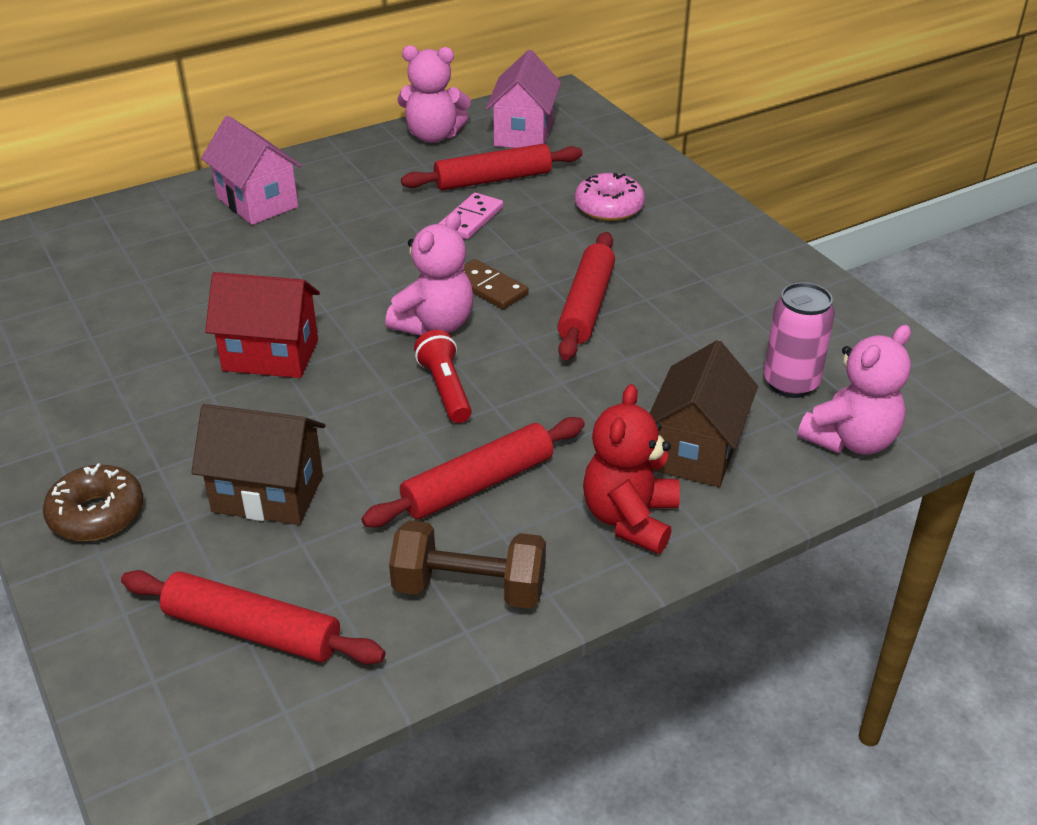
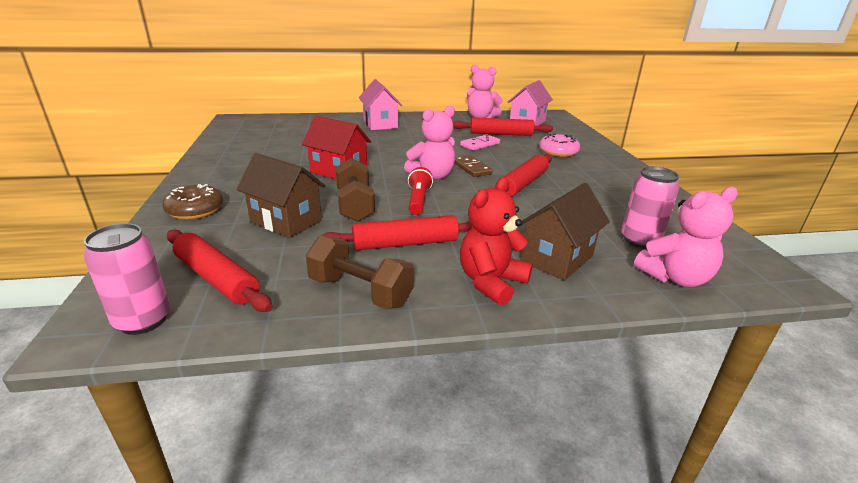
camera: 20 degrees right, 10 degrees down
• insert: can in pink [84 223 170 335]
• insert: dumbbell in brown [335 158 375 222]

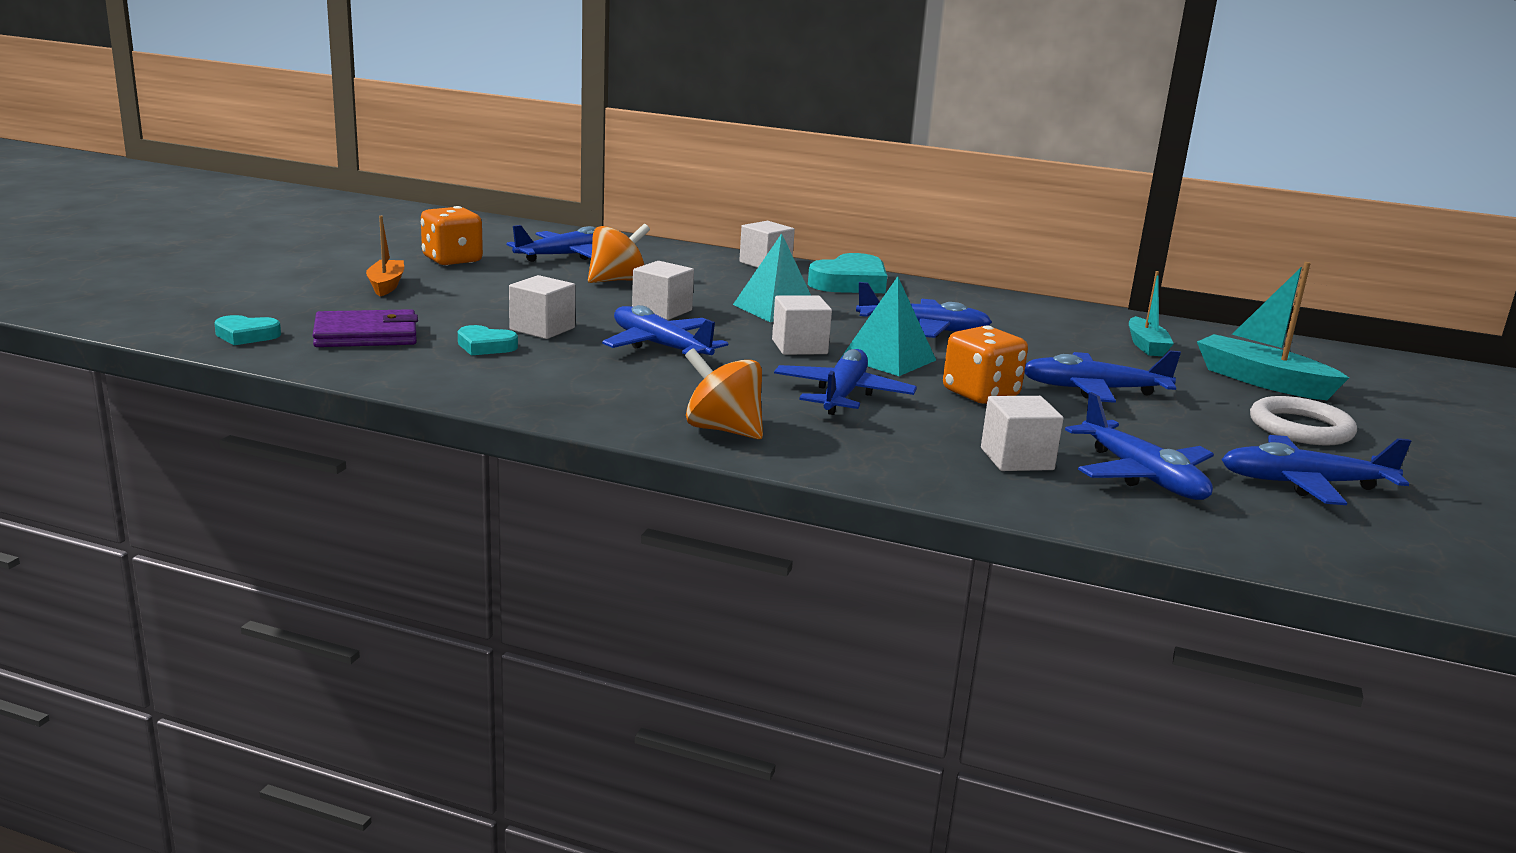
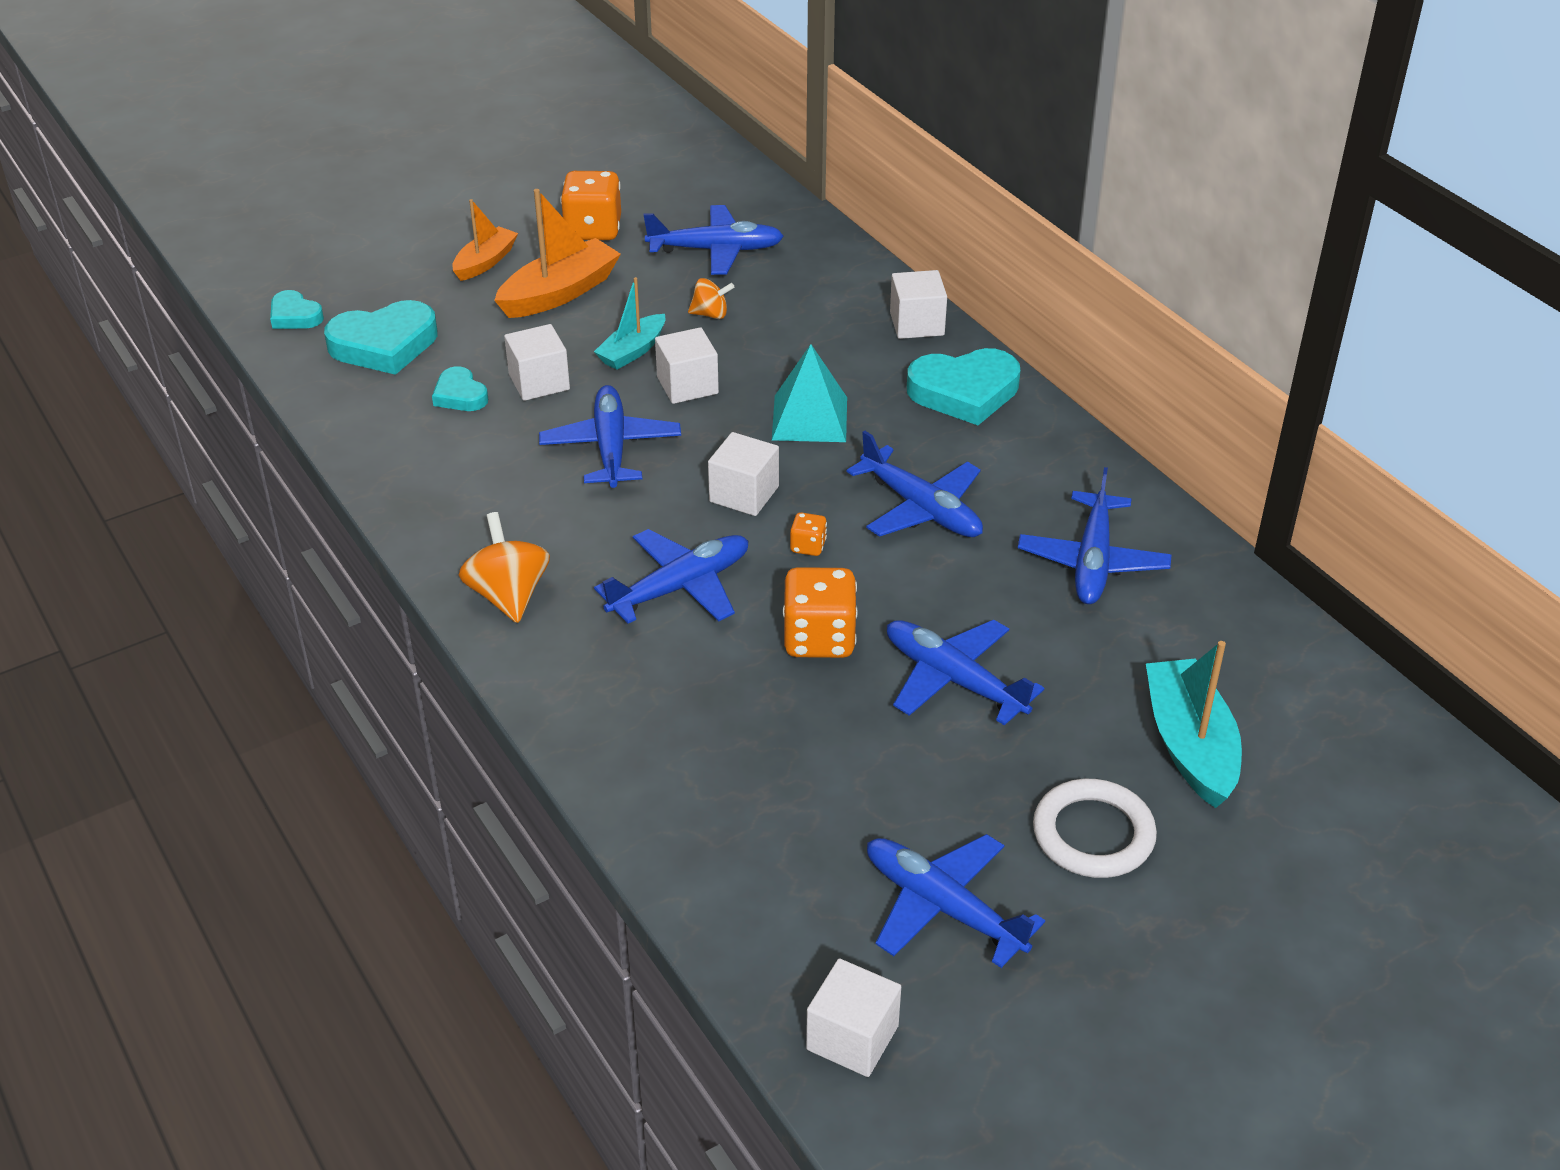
camera: 40 degrees right, 20 degrees up
• replace: wallet in purple [313 309 418 347] to heart in turquoise [324 300 438 375]
• resize: spinning top in orange [588 224 650 283] = [688 278 735 319] x0.59
• replace: pyramid in turquoise [841 276 936 376] to dice in orange [790 512 827 556]
• move: cube in white [981 396 1064 471] to [806 958 901 1077]
• move: plane in blue [1065 392 1214 500] to [1018 467 1172 604]
• move: boat in turquoise [1129 271 1174 356] to [594 277 665 370]
• insert: boat in orange [494 189 621 318]

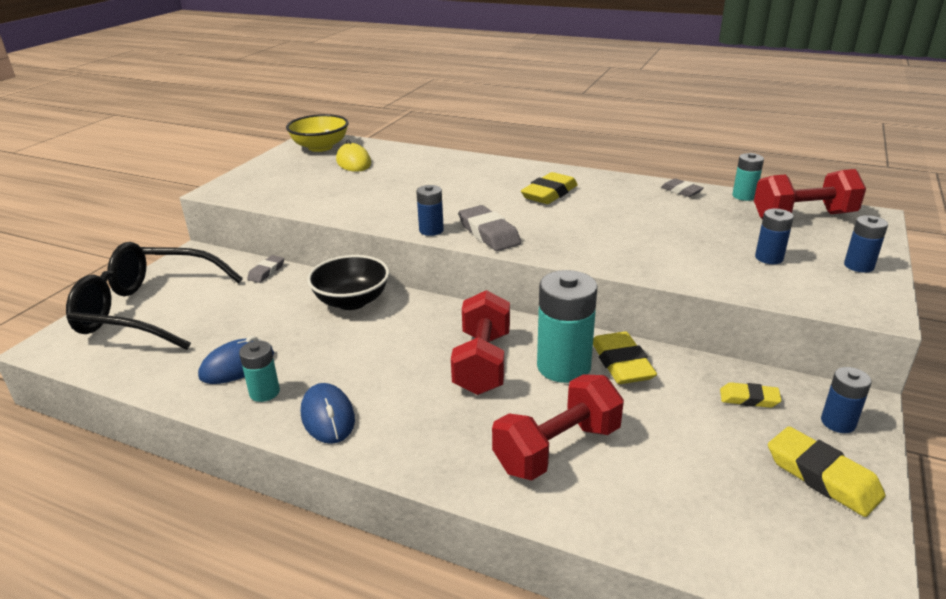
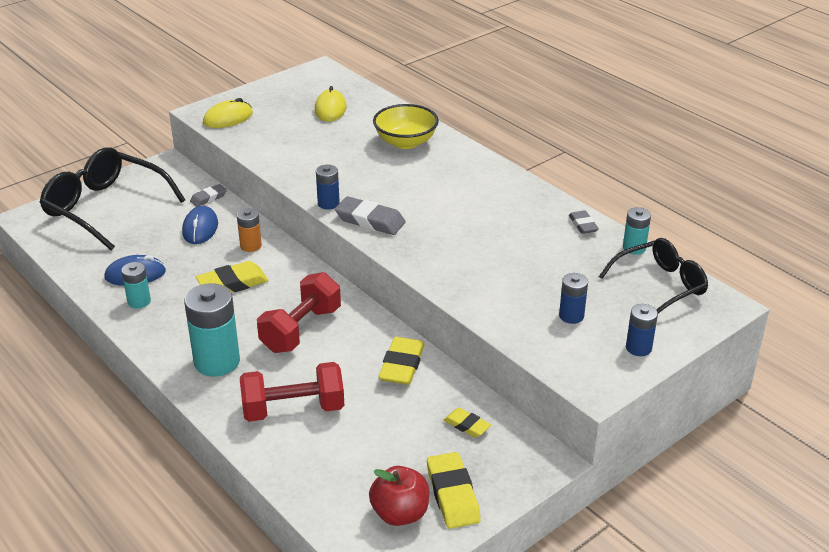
camera: 25 degrees right, 5 degrees up
• move: bowl in yellow [286 114 349 152] to [373 104 439 149]
• move: mouse in blue [301 383 355 444] to [182 206 218 244]
• replace: bowl in black [307 255 389 310] to battery in orange [237 208 262 252]
• rotate: eraser in grey [458 205 521 251] = [335 196 406 235] 60 degrees counterclockwise
• move: eraser in yellow [521 172 578 204] to [196 261 269 292]
• move: battery in turquoise [537 270 597 383] to [184 283 240 377]
• replace: dumbbell in red [754 169 866 219] to glasses in black [599 238 708 314]
• delete: battery in blue [821 367 872 433]
• insert: mouse in yellow [203 98 253 128]
• insert: apple in red [369 466 429 526]

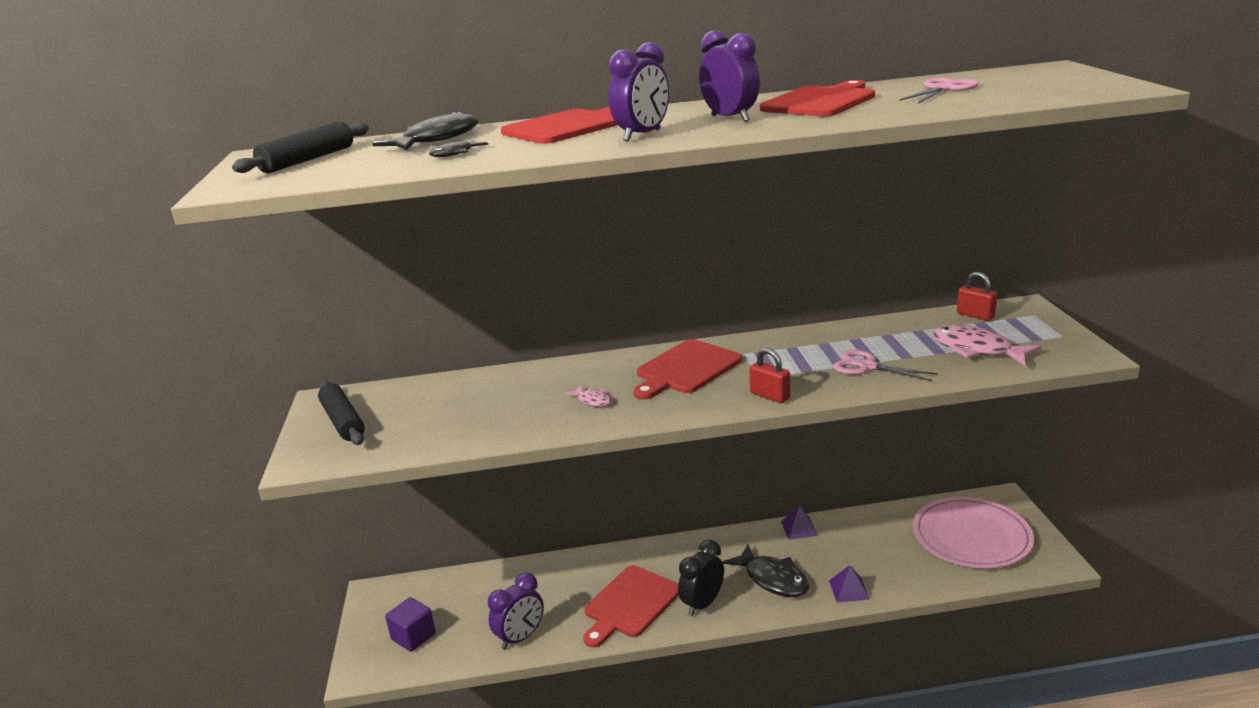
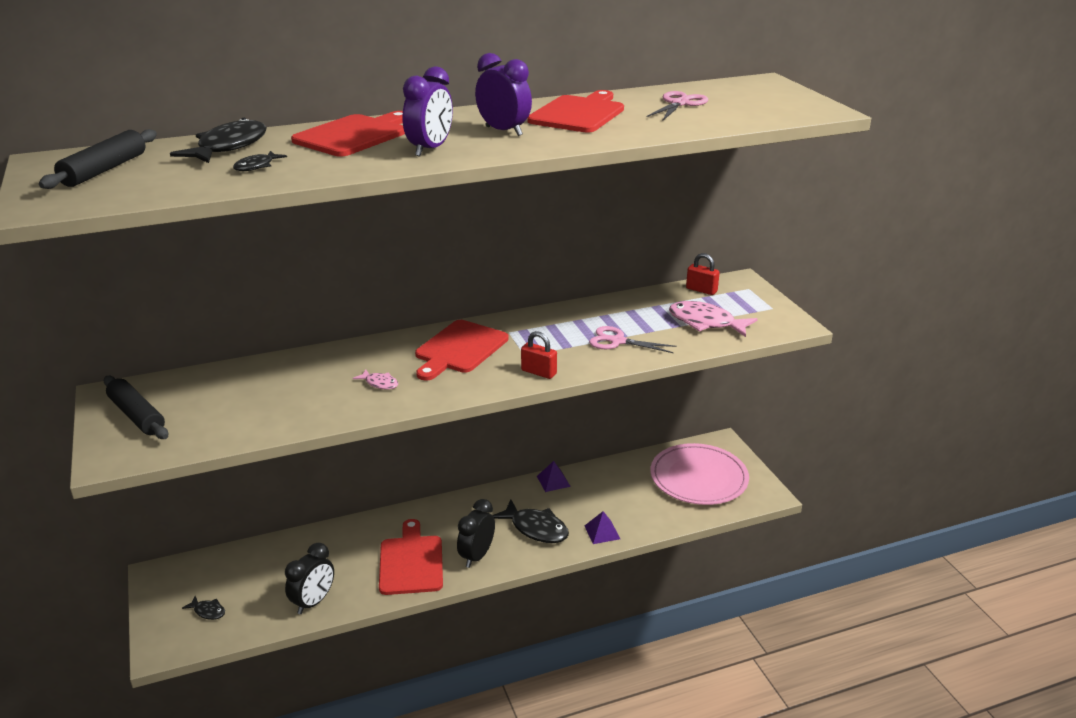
camera: 15 degrees left, 5 degrees up
• replace: cube in purple [385 597 436 652] to fish in black [182 596 225 620]
• recolor: clock in purple [488 572 544 650] to clock in black [285 542 334 614]
• rotate: cutting board in red [583 565 679 647] = [379 519 443 595] 150 degrees clockwise

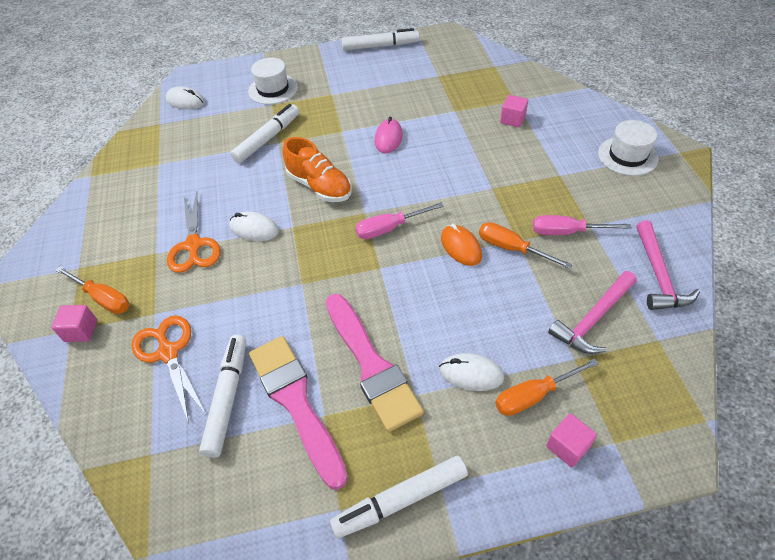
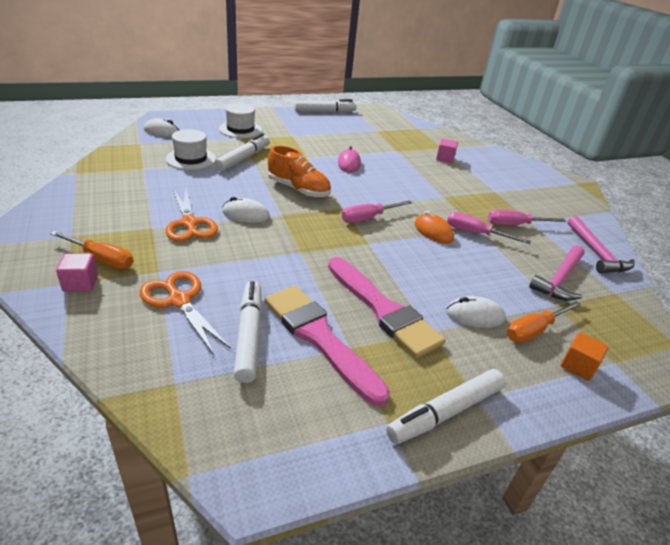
camera: 15 degrees left, 15 degrees down
• recolor: screwdriver in orange [479 222 572 269] to screwdriver in pink [447 212 531 244]
• recolor: cube in pink [546 413 597 467] to cube in orange [561 332 609 381]
• move: hat in white [598 120 659 176] to [166 129 216 170]

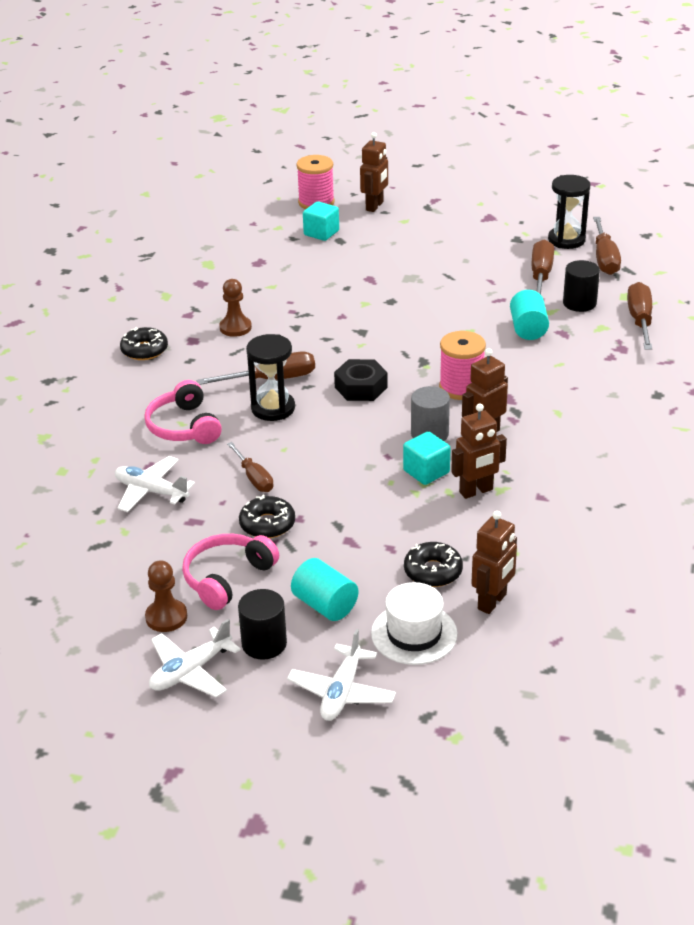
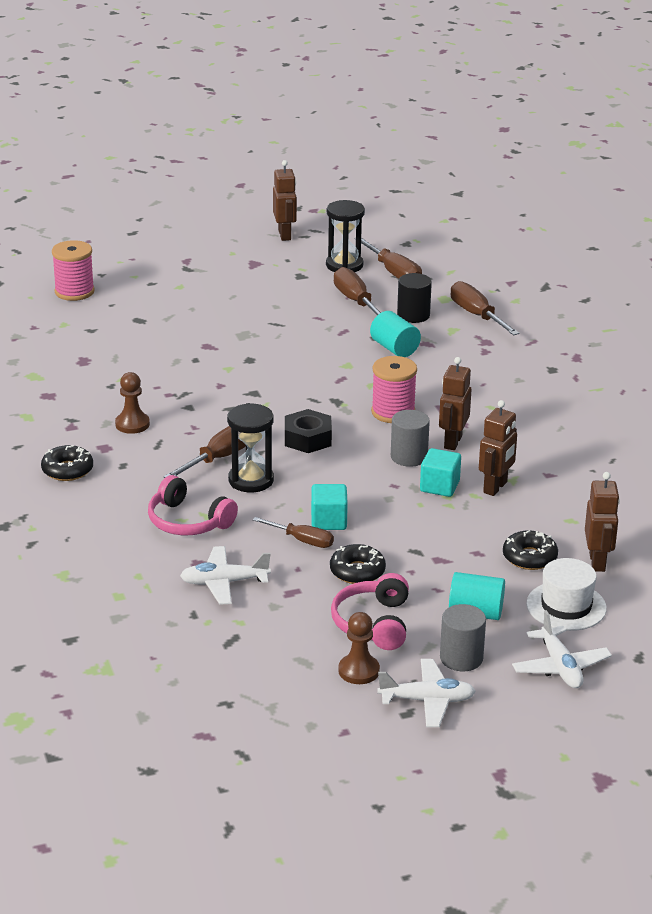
camera: 35 degrees left, 5 degrees down
• rotate: plane in white [149 619 241 697] = [377 659 476 727] 105 degrees counterclockwise
• recolor: cylinder in black [238 589 287 660] to cylinder in grey [440 604 486 671]
• move: cube in turquoise [303 201 339 241] to [311 484 348 530]
• move: robot in brown [360 132 388 212] to [273 160 297 241]

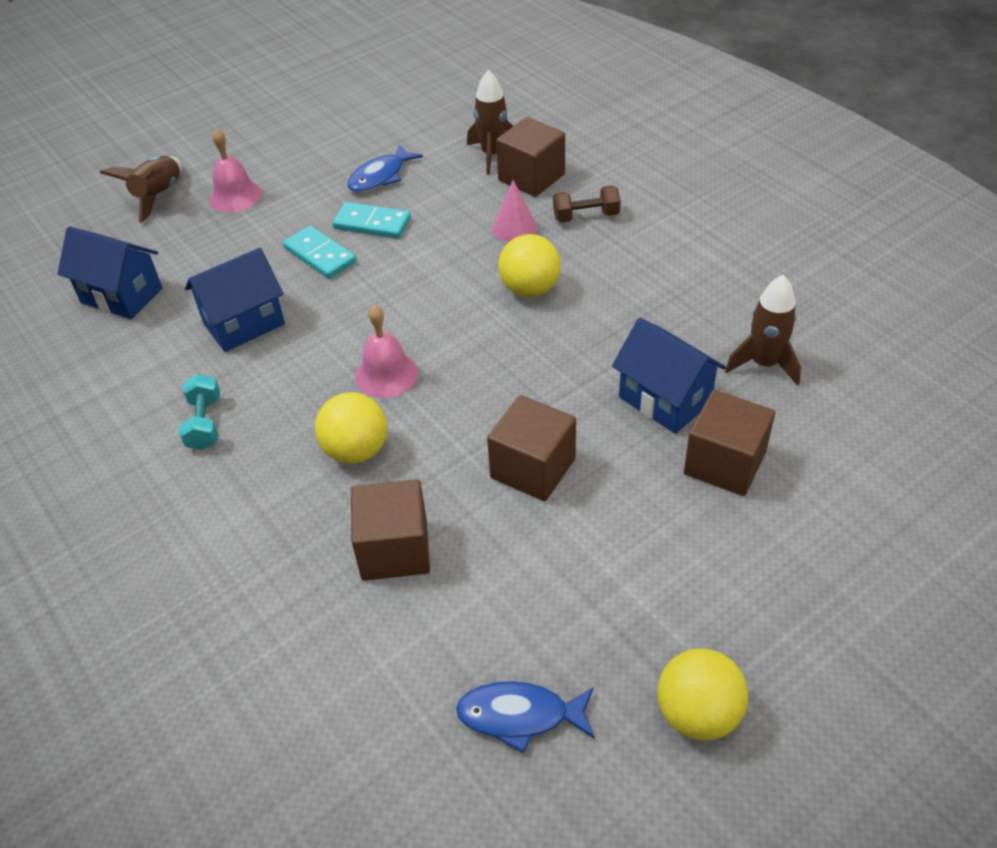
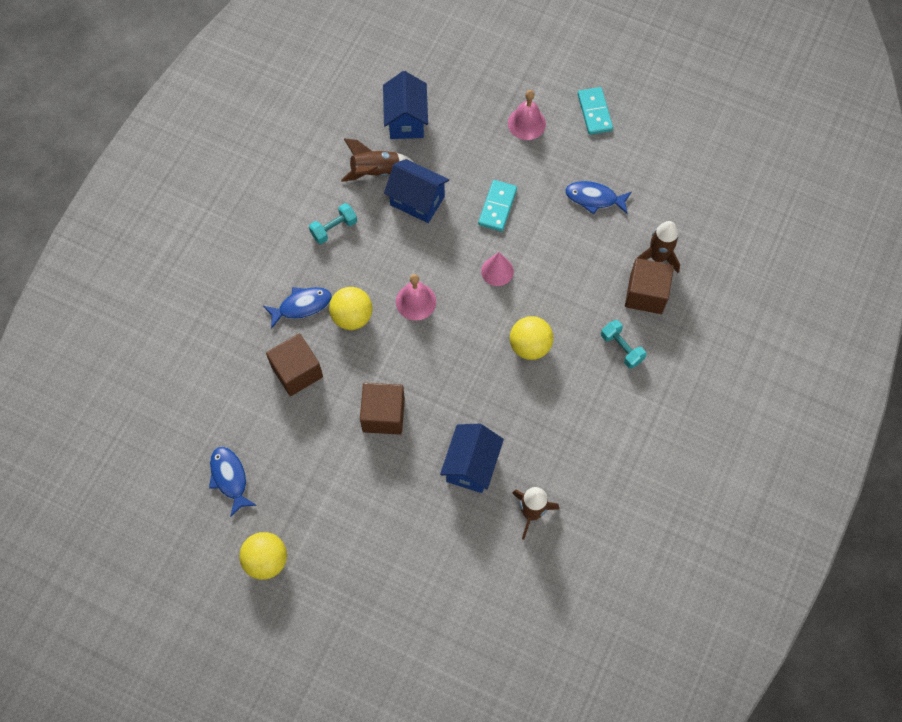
camera: 60 degrees right, 20 degrees up
• move: rocket in brown [100 156 182 223] to [341 139 414 182]
• move: domino in turquoise [332 202 411 239] to [578 87 613 135]
• move: cone in pink [493 180 537 242] to [481 252 514 286]
• recolor: dumbbell in brown [553 186 621 223] to dumbbell in turquoise [601 320 646 369]
• delete: cube in brown [684 390 775 496]
• insert: fish in blue [263 287 332 329]

